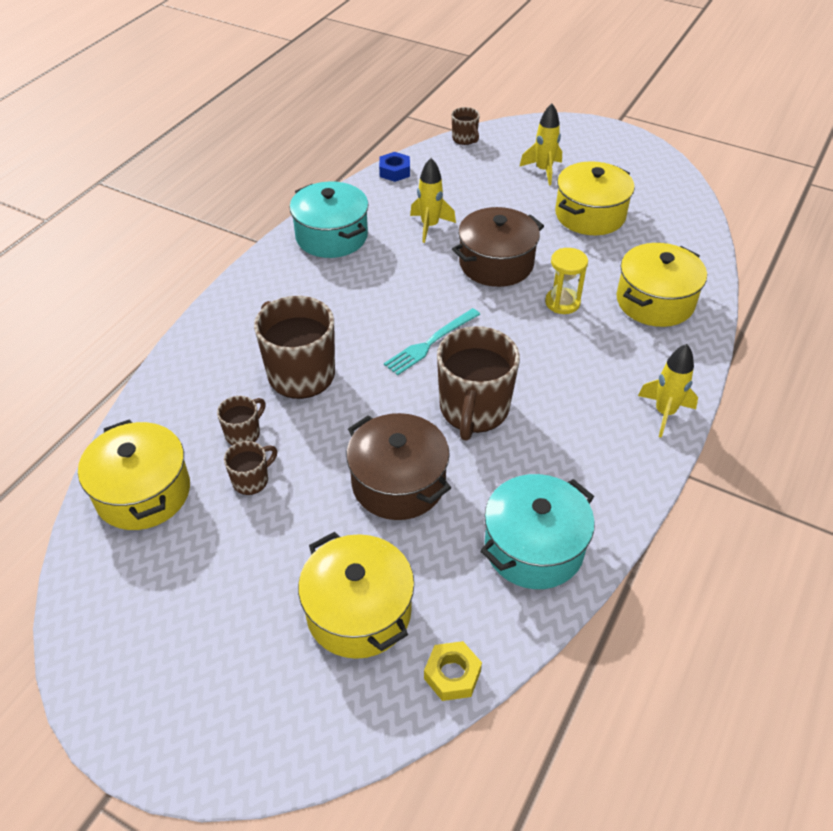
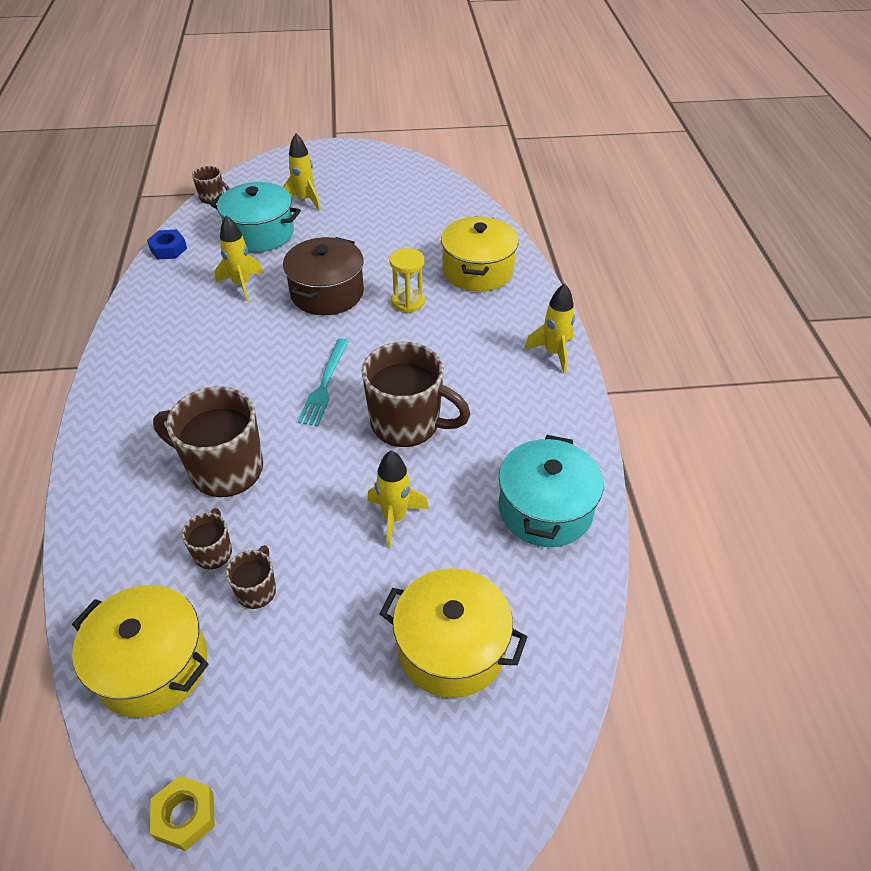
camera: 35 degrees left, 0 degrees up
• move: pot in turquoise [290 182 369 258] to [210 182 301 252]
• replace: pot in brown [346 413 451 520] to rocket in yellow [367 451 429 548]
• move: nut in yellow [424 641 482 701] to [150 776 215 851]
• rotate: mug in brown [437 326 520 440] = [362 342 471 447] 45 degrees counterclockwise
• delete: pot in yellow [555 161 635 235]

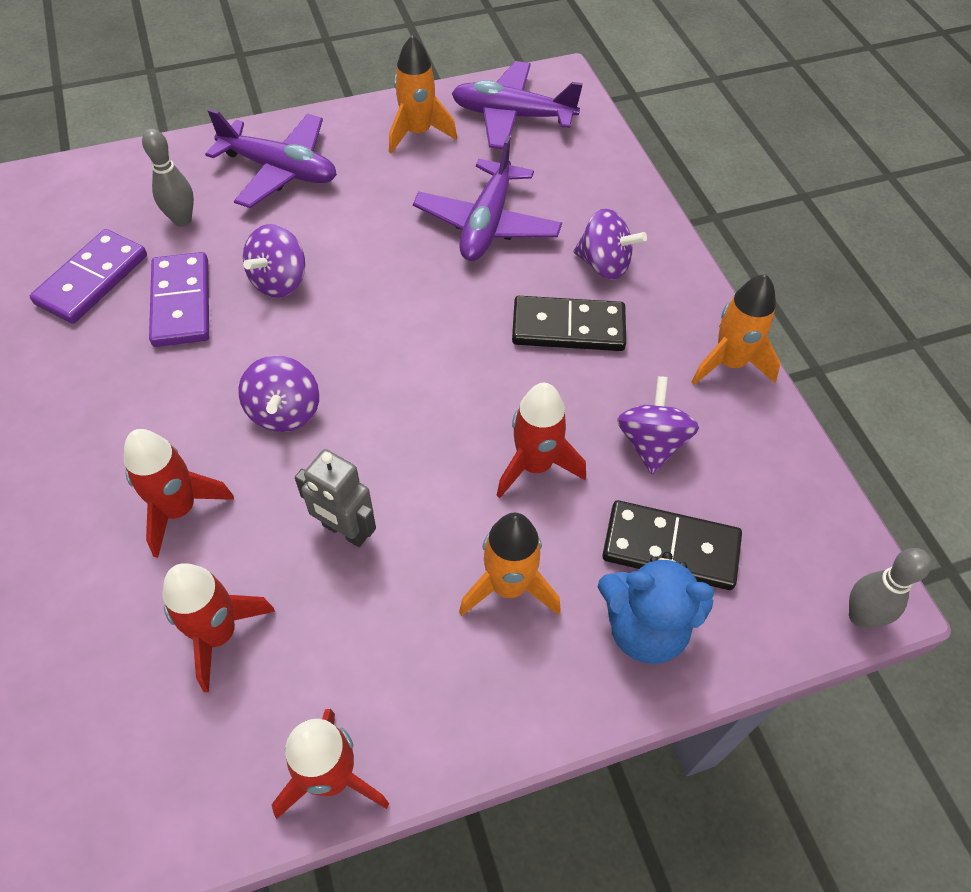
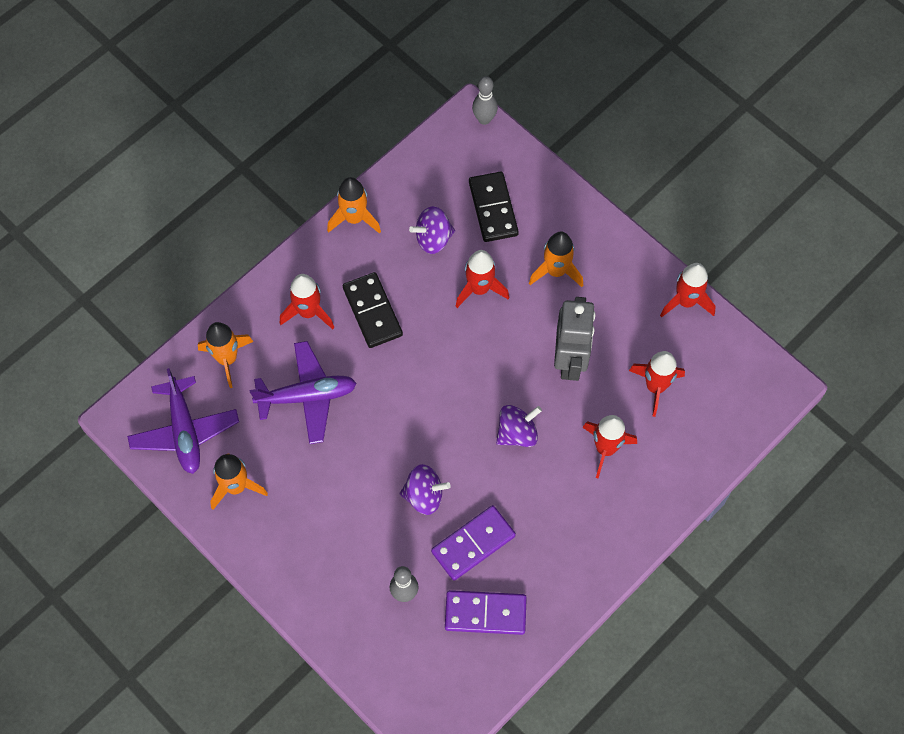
camera: 115 degrees left, 10 degrees up
• delete: plane in purple [205 109 337 208]
• resize: robot in grey [295 449 376 547] = [554 297 596 381] x1.55
• replace: spinning top in purple [574 208 647 280] to rocket in red [280 274 334 329]
• delete: teddy bear in blue [598 552 714 664]
• insert: rocket in orange [198 322 253 388]

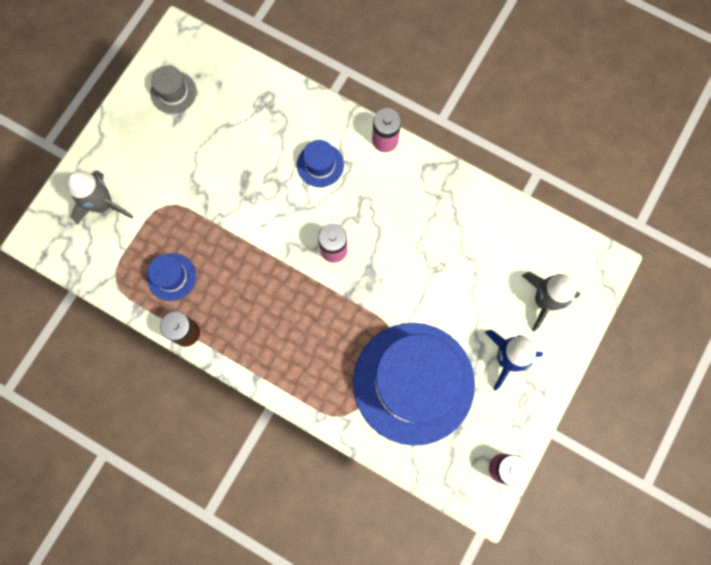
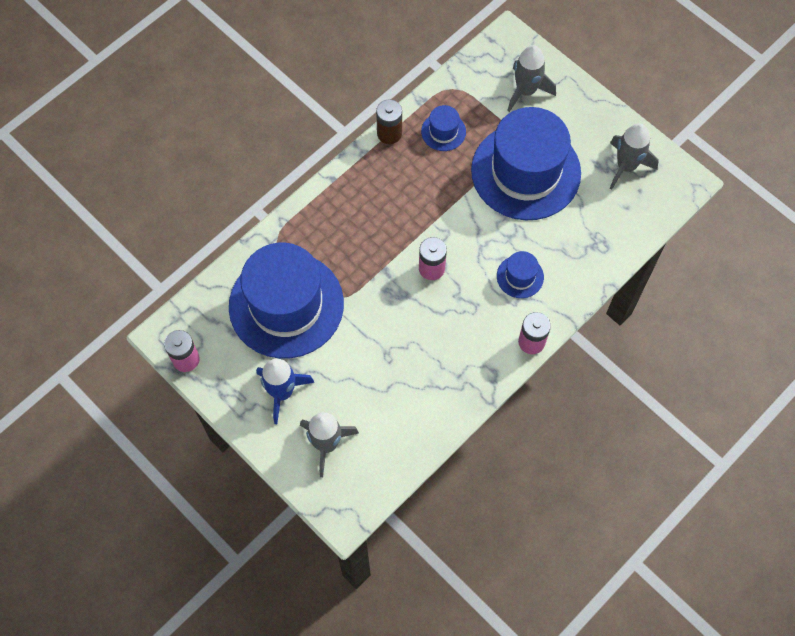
camera: 105 degrees right, 10 degrees down
• replace: hat in grey [150 65 197 114] to rocket in grey [610 123 659 190]
• insert: hat in blue [471 107 581 220]

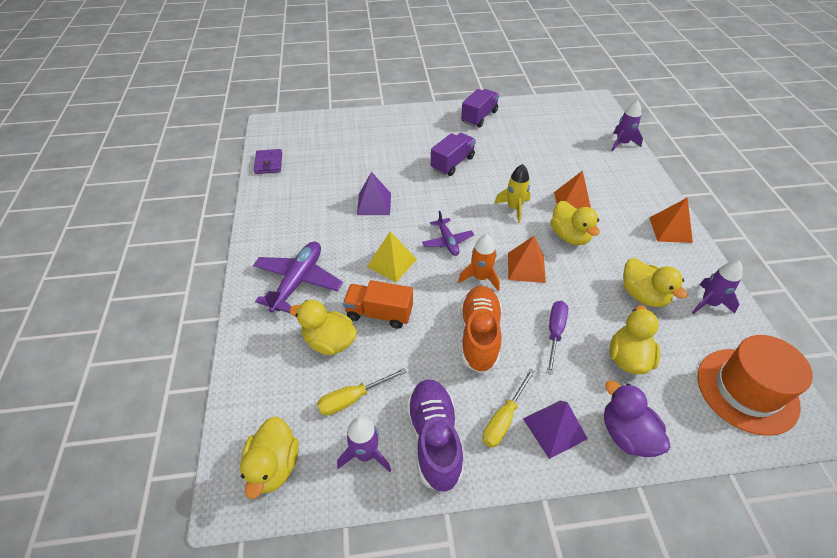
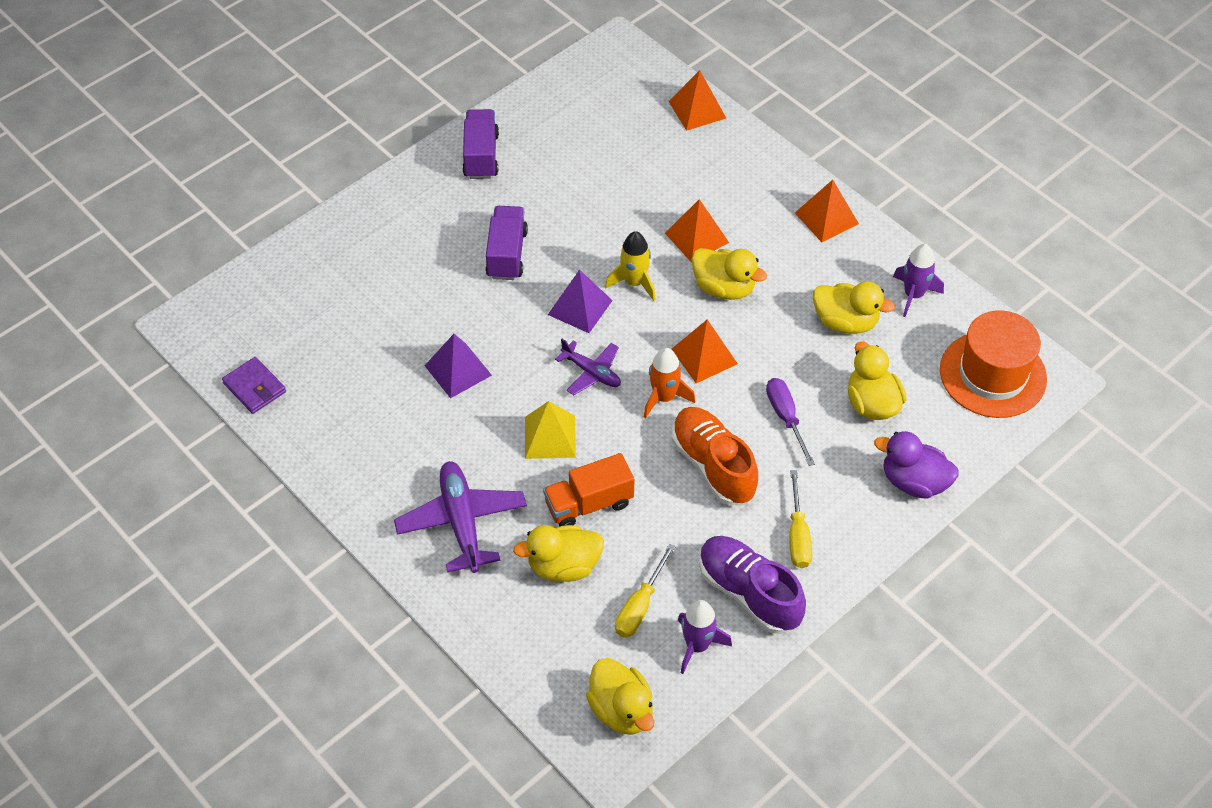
camera: 35 degrees left, 5 degrees up
• move: pyramid in purple [523 401 588 459] to [548 270 613 333]
• replace: rocket in purple [611 100 643 152] to pyramid in orange [668 70 726 131]

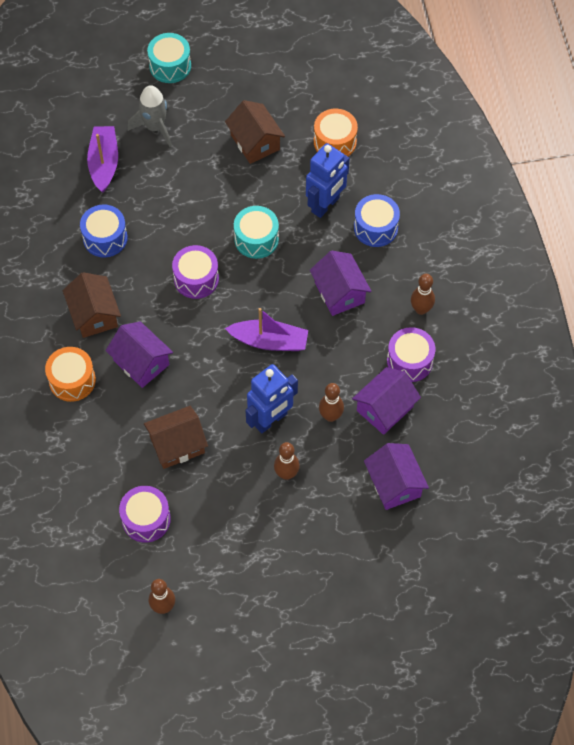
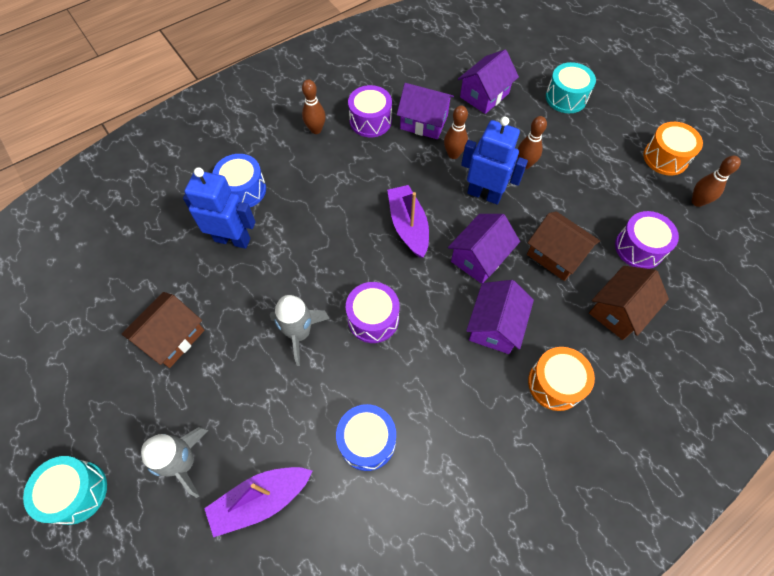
camera: 115 degrees left, 0 degrees up
• move: house in brown [63 272 121 338] to [589 266 669 340]
• move: drum in turquoise [234 206 279 259] to [546 62 596 113]
• move: house in purple [310 251 372 316] to [448 214 520 284]
• move: drum in orange [314 109 358 156] to [643 122 703 176]
• insert: rocket in grey [270 295 330 366]

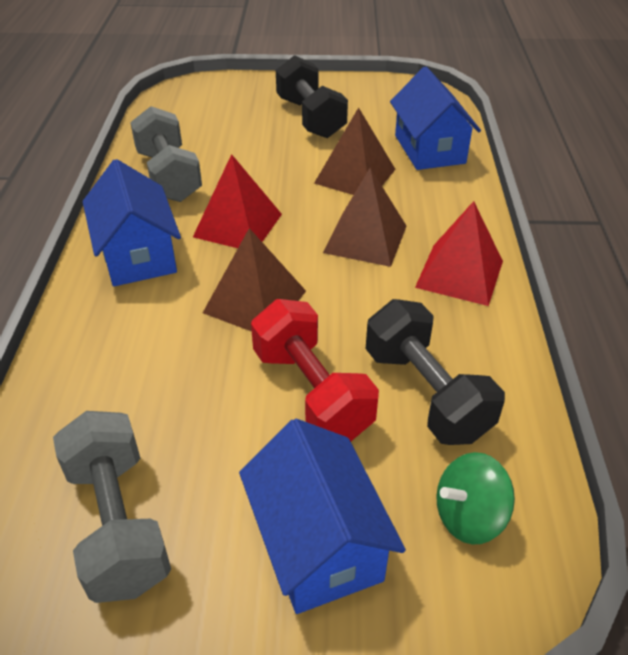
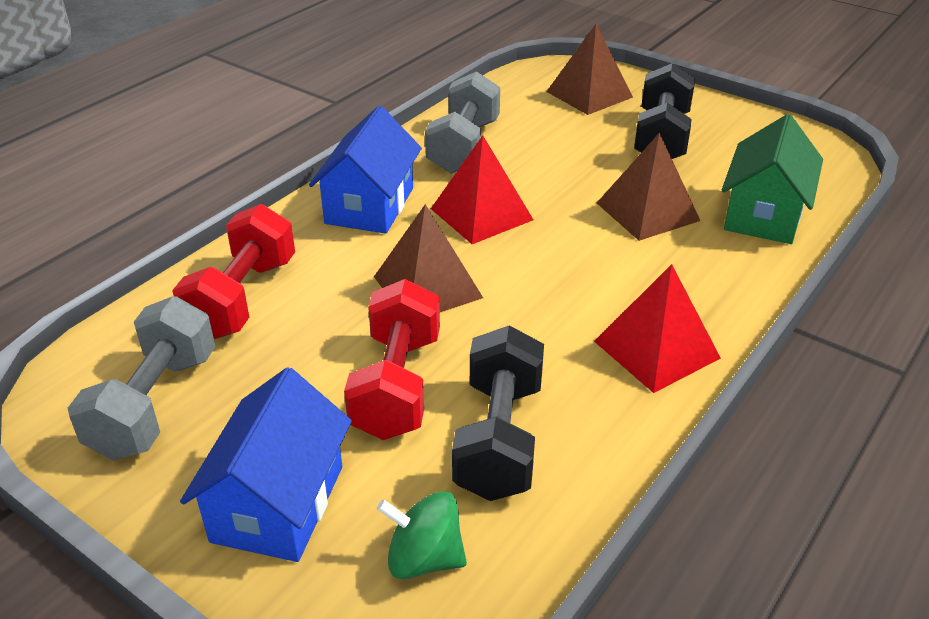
camera: 35 degrees right, 5 degrees down
• move: pyramid in brown [323 168 406 267] to [546 24 633 115]
• recolor: house in blue [390 67 481 170] to house in green [722 114 823 244]
• insert: dumbbell in red [172 204 295 339]

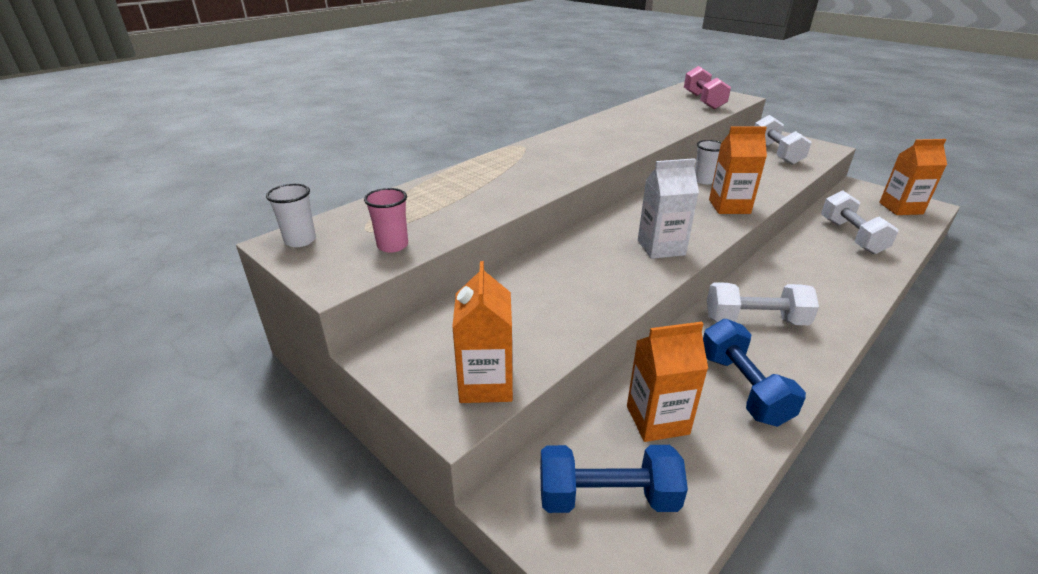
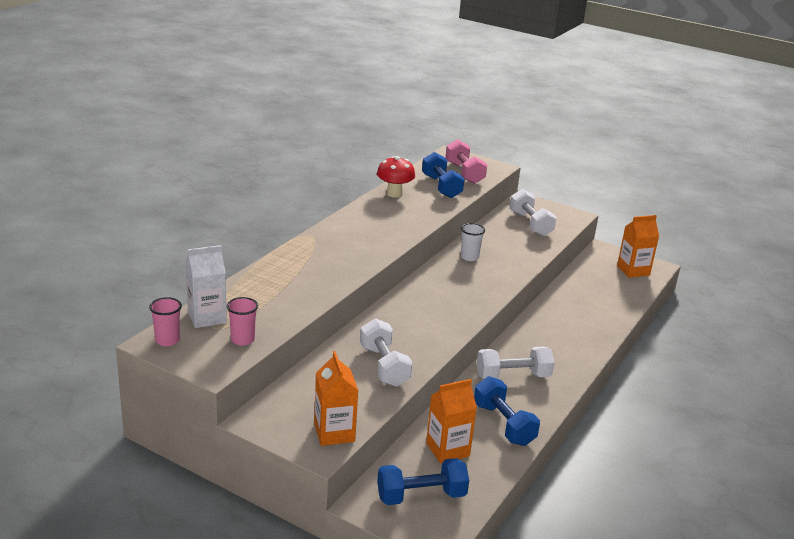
camera: 15 degrees left, 5 degrees down
• recolor: cup in white [266 184 316 247] to cup in pink [149 297 182 346]
• move: carton in white [638 158 699 259] to [186 245 227 328]
• delete: carton in orange [709 126 767 214]
• move: dumbbell in white [821 190 899 254] to [360 318 412 387]
• insert: mushroom in red [377 156 415 198]
• insert: dumbbell in blue [422 152 464 198]

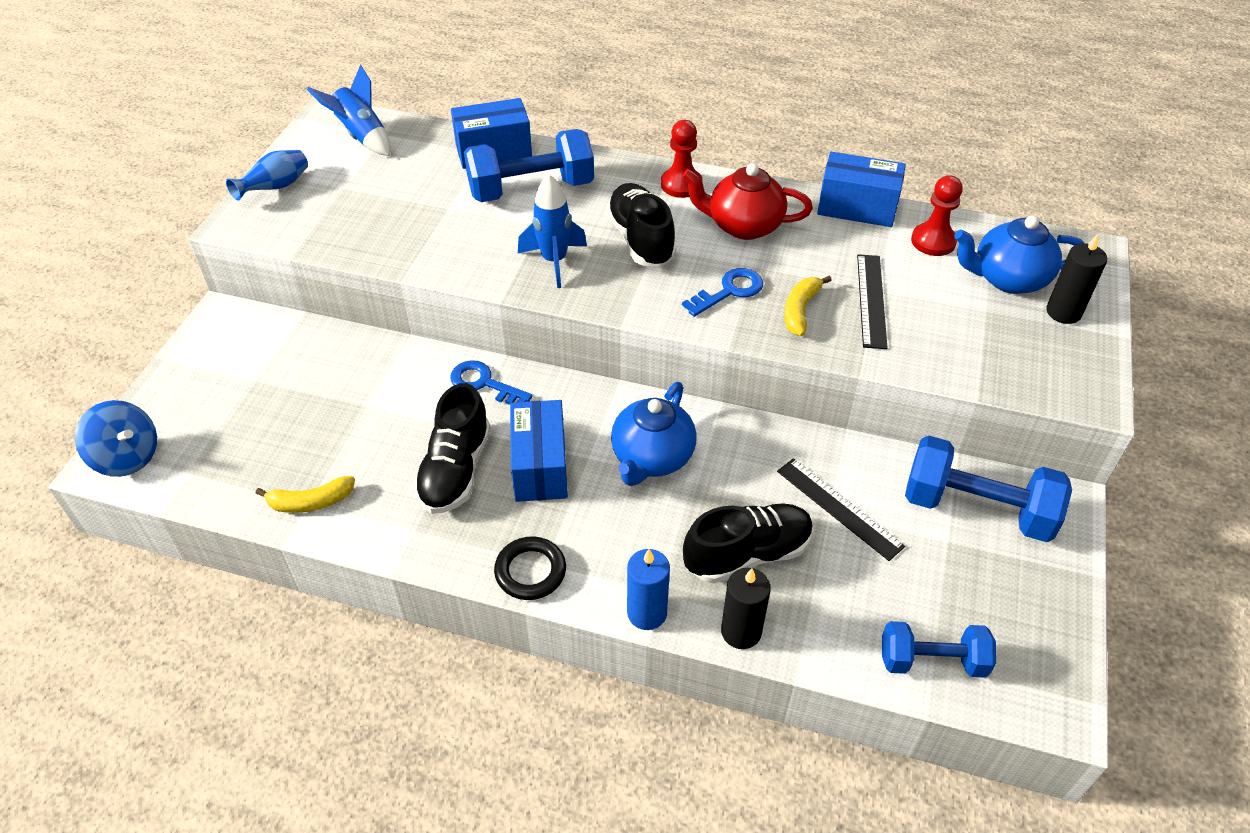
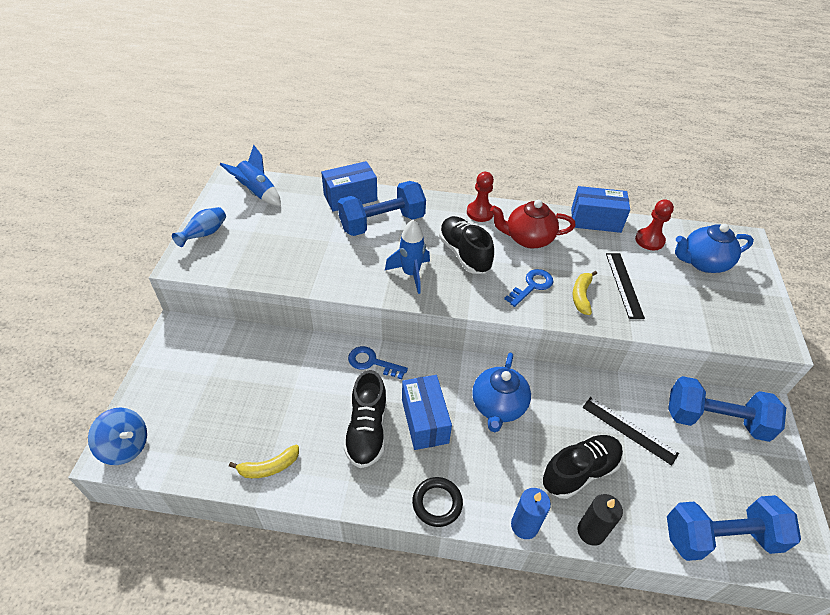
camera: 10 degrees left, 0 degrees up
• resize: dumbbell in blue [882 621 996 678] = [667 495 801 561] x1.58
• delete: candle in black [1046 234 1107 324]

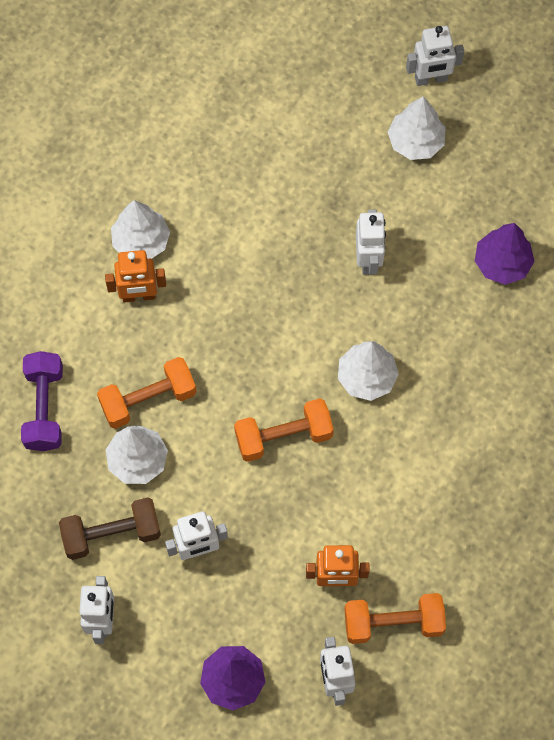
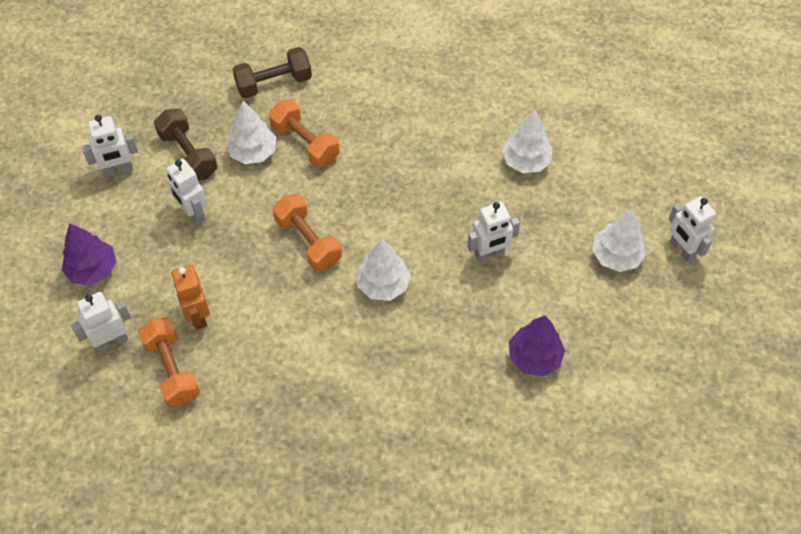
camera: 70 degrees right, 10 degrees down
• recolor: dumbbell in purple [21 351 63 451] to dumbbell in brown [232 47 312 98]
• delete: robot in orange [105 250 166 302]
• move: tree in white [111 200 170 259] to [502 110 552 173]

